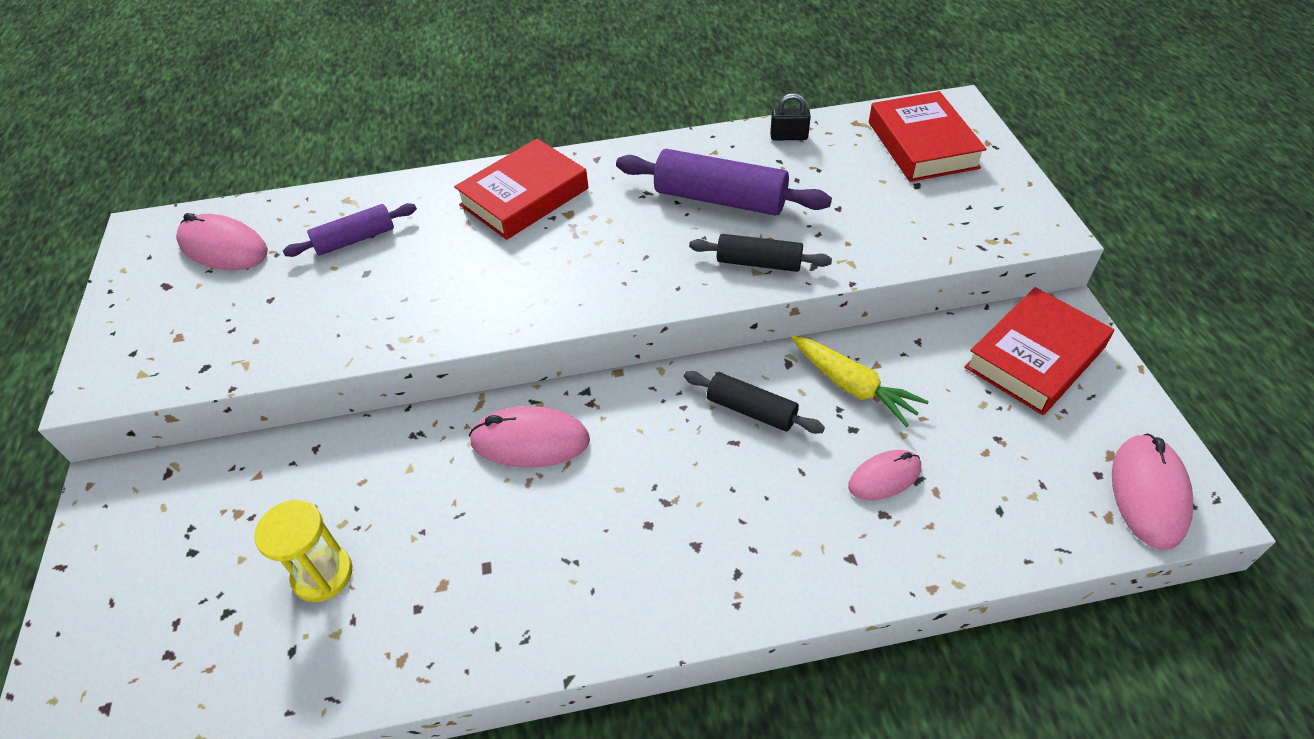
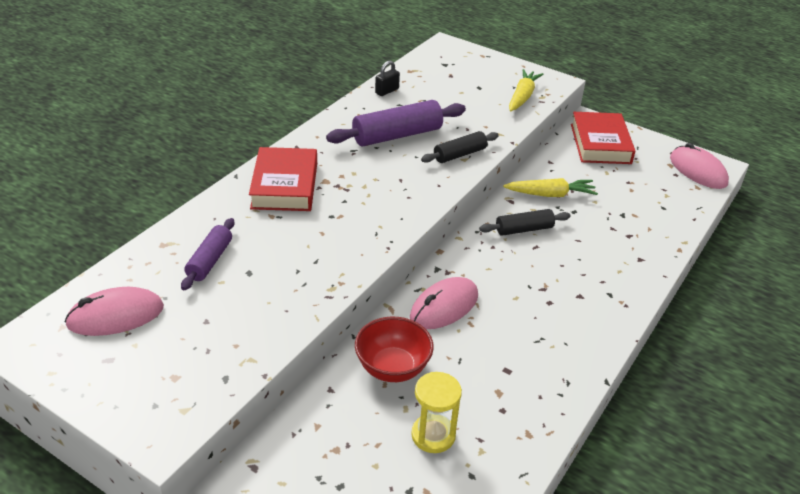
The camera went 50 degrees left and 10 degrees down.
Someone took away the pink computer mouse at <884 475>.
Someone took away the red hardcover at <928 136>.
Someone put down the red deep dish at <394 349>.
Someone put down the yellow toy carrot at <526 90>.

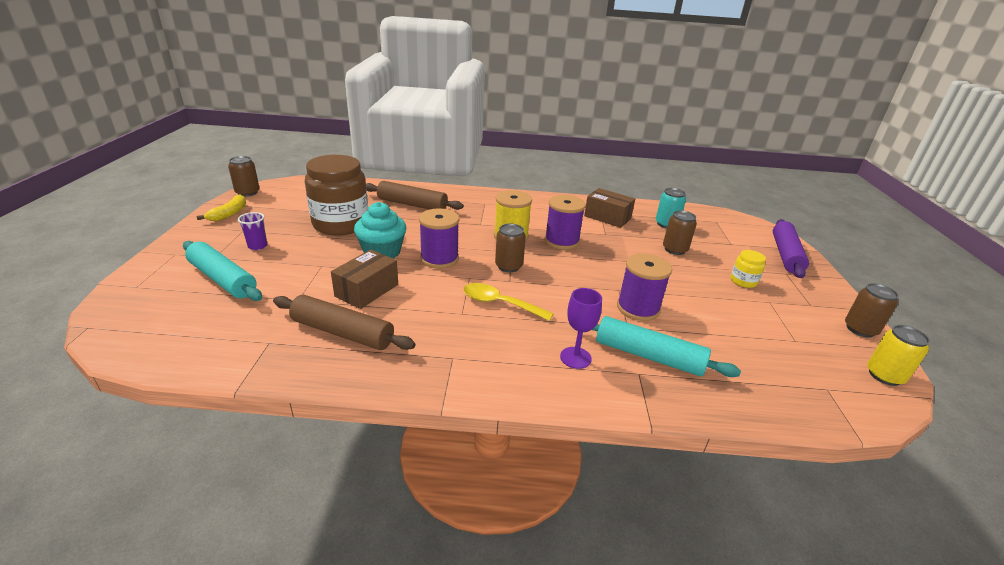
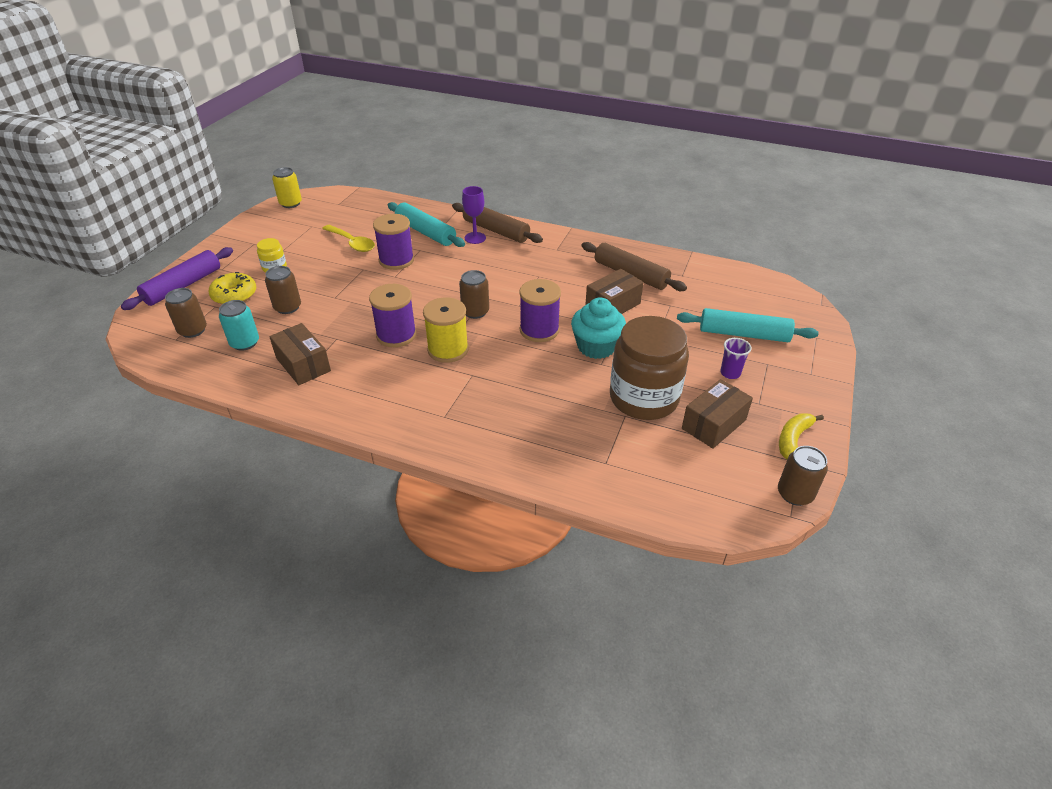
The camera went 160 degrees left and 10 degrees up.
Someone put down the yellow glazed donut at <232 288>.
Someone put down the brown parcel at <717 414>.
Someone carried the brown rolling pin from <415 195> to <497 223>.
Someone carried the yellow spoon from <508 302> to <348 238>.
Someone carried the brown tin from <872 310> to <186 313>.
Someone rotated the teal rolling pin at <222 271> by 45 degrees counterclockwise.

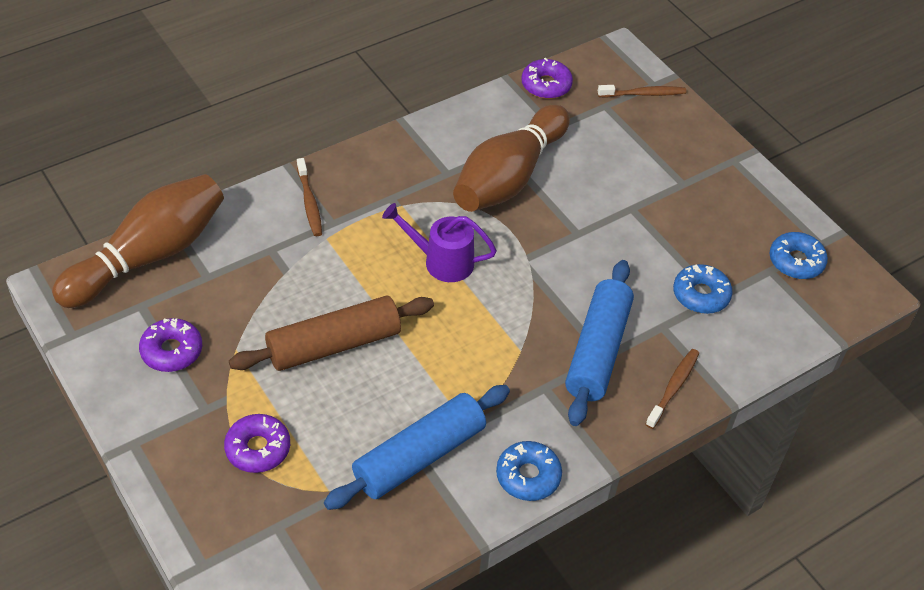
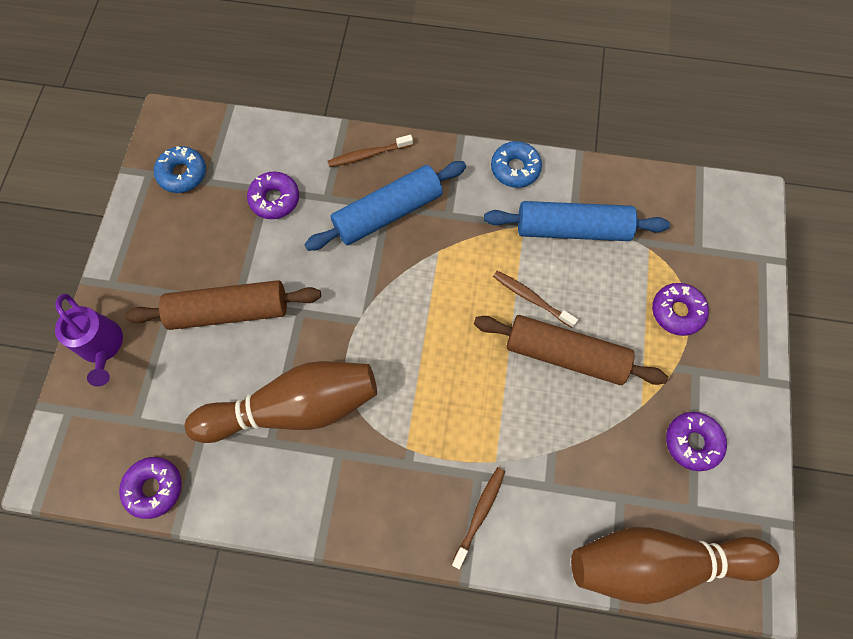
The camera went 135 degrees left and 20 degrees up.
Someone put down the brown rolling pin at <223 305>.
Someone carried the violet sprinkling can from <439 242> to <89 340>.
Someone carried the brown tooth brush from <642 91> to <535 299>.
Someone repainted the cobalt glazed donut at <703 289>, which became the violet glazed donut at <273 195>.

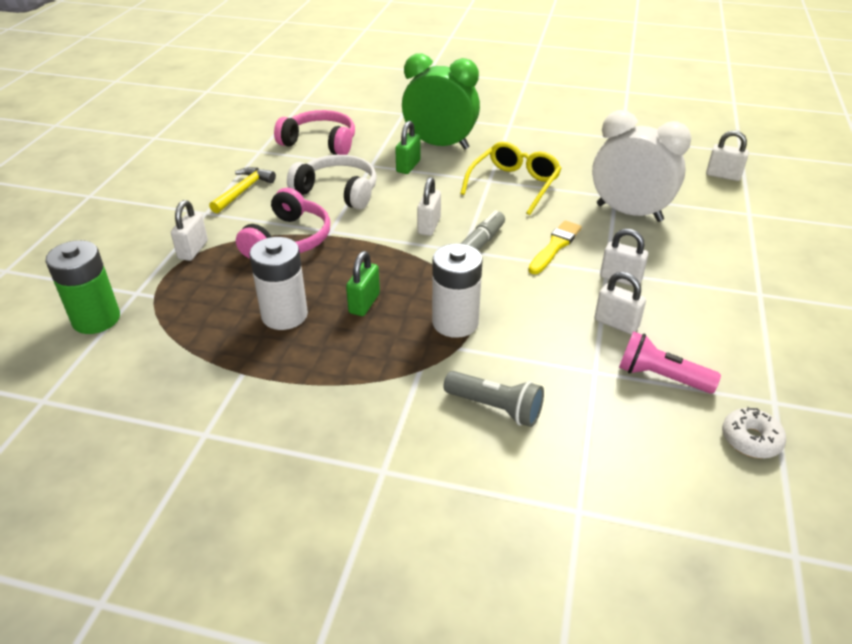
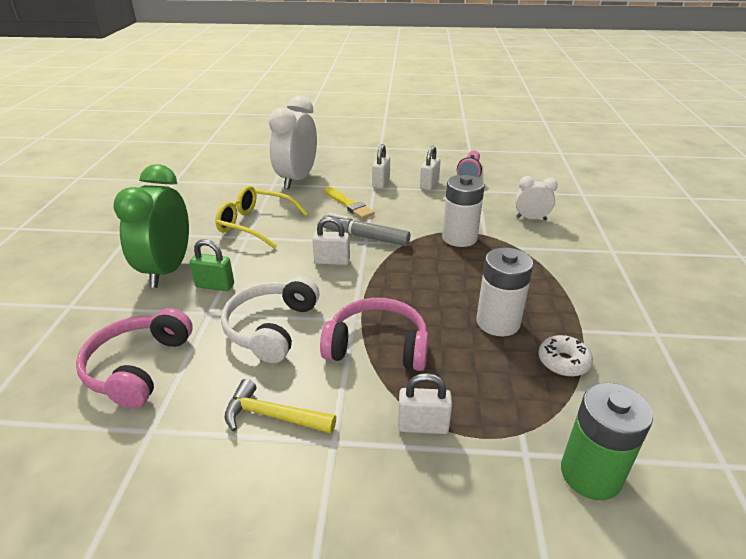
The camera went 100 degrees left and 5 degrees down.
Someone took away the green padlock at <363 283>.
Someone took away the pure white padlock at <727 155>.
Someone carried the pure white glazed donut from <754 433> to <565 356>.
Someone swapped the ash-grey flashlight at <494 399> for the pure white clock at <536 198>.
Someone rotated the yellow paint brush at <555 247> by 150 degrees counterclockwise.

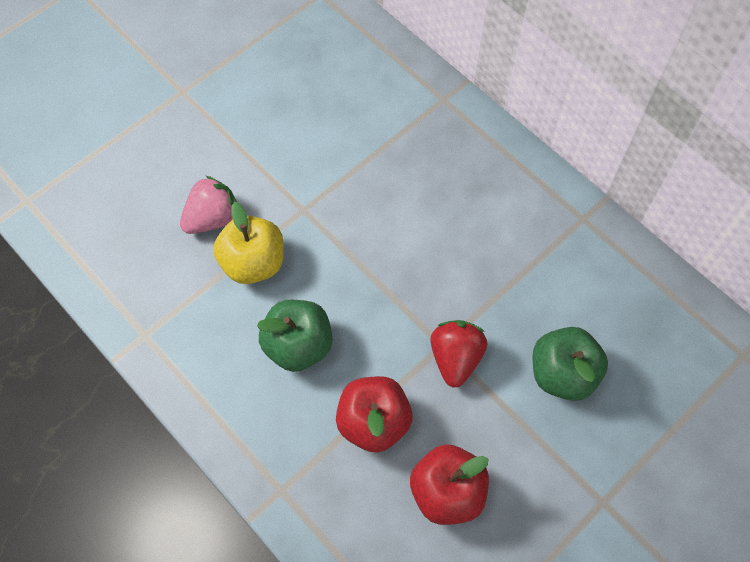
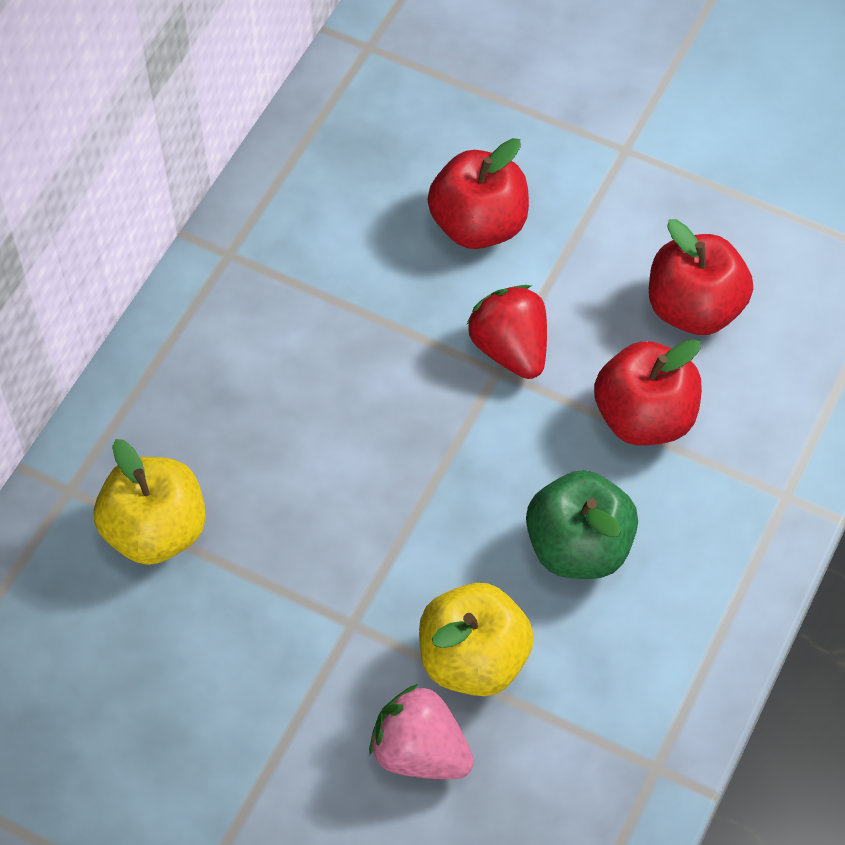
The camera went 110 degrees left and 5 degrees down.
Someone put down the yellow toy apple at <150 502>.
Someone repainted the green toy apple at <570 364>, which became the red toy apple at <478 193>.
Someone rotated the red strawberry at <458 354> by 75 degrees clockwise.

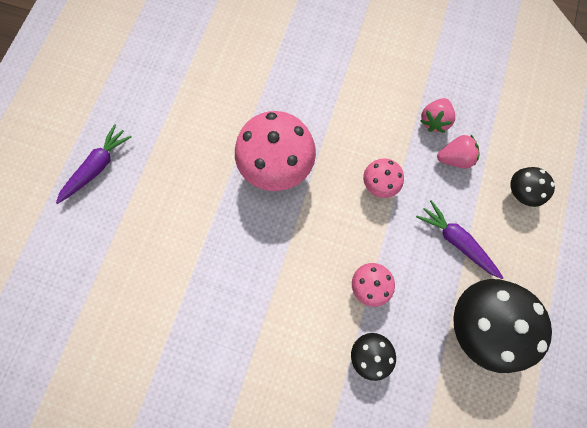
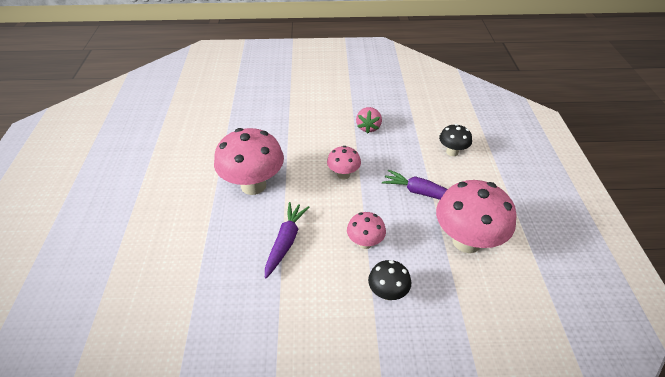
The camera went 20 degrees left and 30 degrees down.
Someone took away the pink strawberry at <458 151>.
Someone carried the violet toy carrot from <94 164> to <287 240>.
Someone repainted the ebony toadstool at <502 326>, which became the pink toadstool at <476 216>.

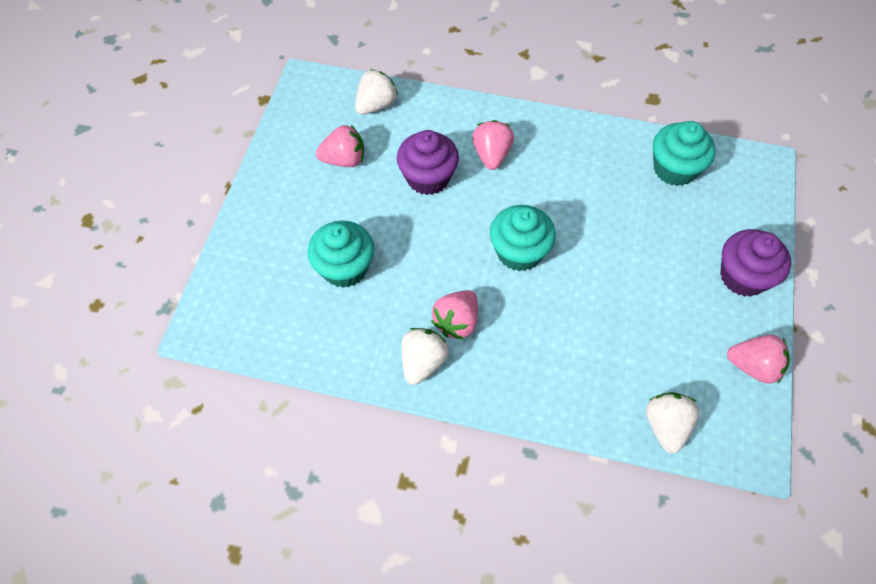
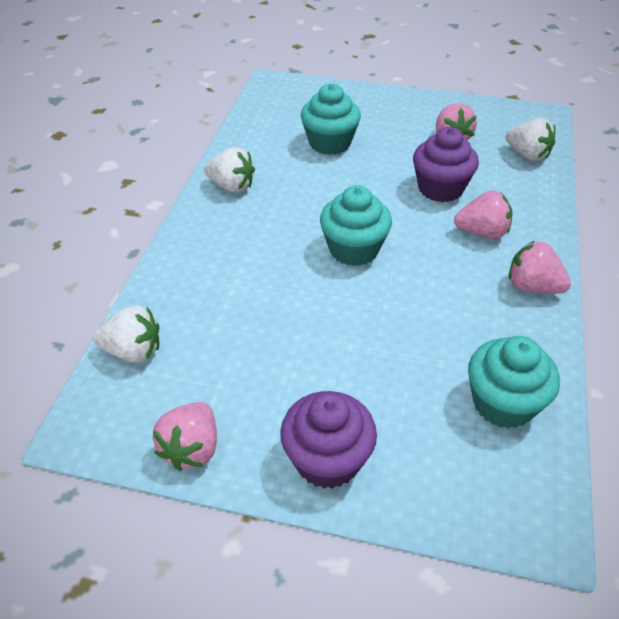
The camera went 90 degrees right and 15 degrees down.
Someone carried the pink strawberry from <454 315> to <540 267>.

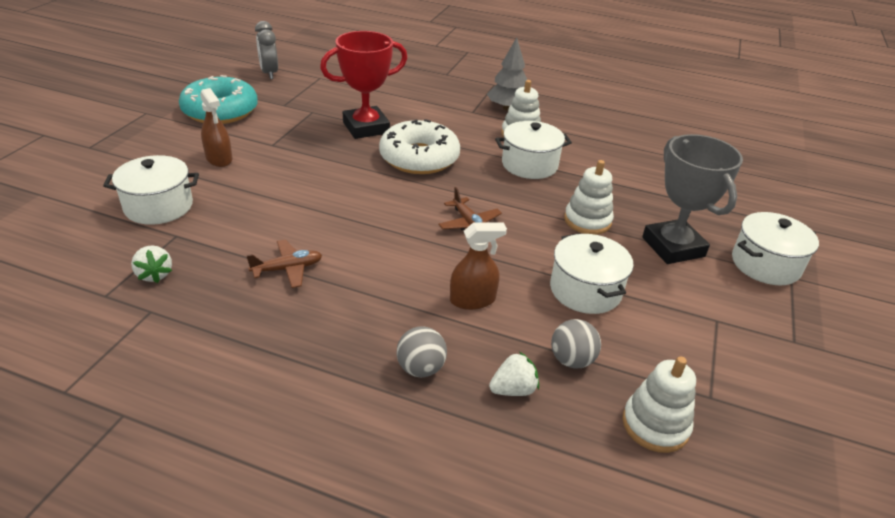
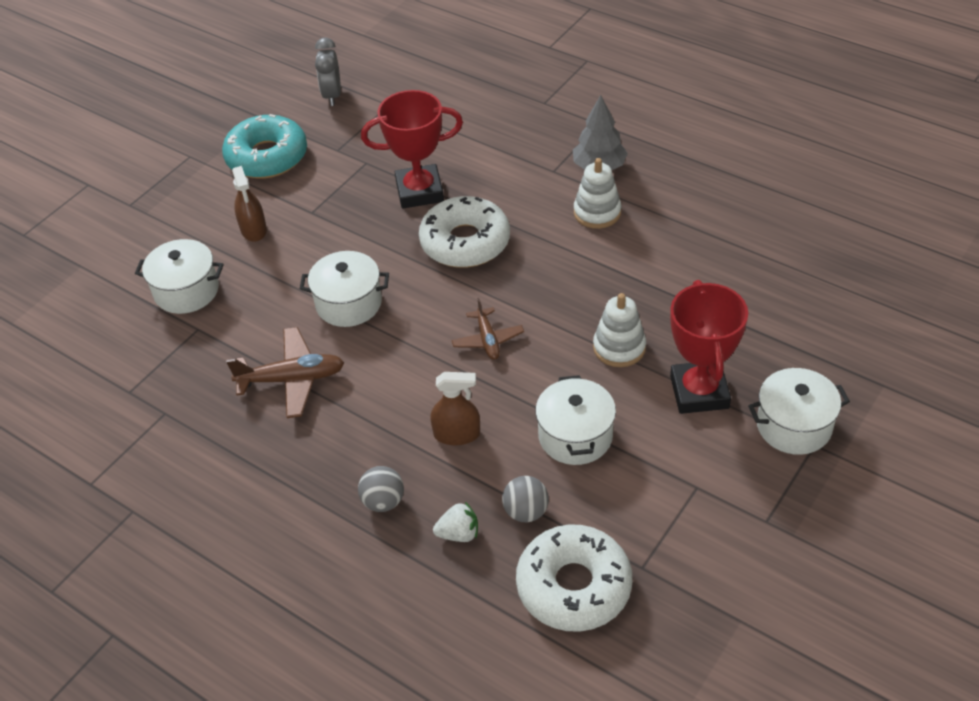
The camera went 20 degrees right and 10 degrees up.
Someone took away the pure white strawberry at <151 264>.
Someone carried the pure white pot from <533 150> to <344 289>.
Someone swapped the pure white ring stacker at <659 404> for the pure white glazed donut at <574 578>.
Someone repainted the ash-grey award cup at <692 199>, which became the red award cup at <709 347>.
Someone scaled the brown toy plane at <284 263> by 1.58.

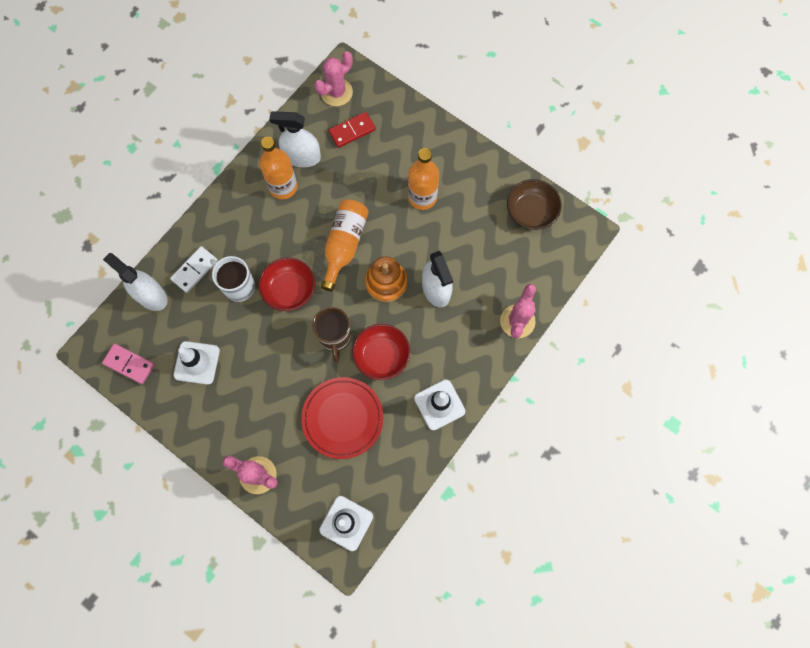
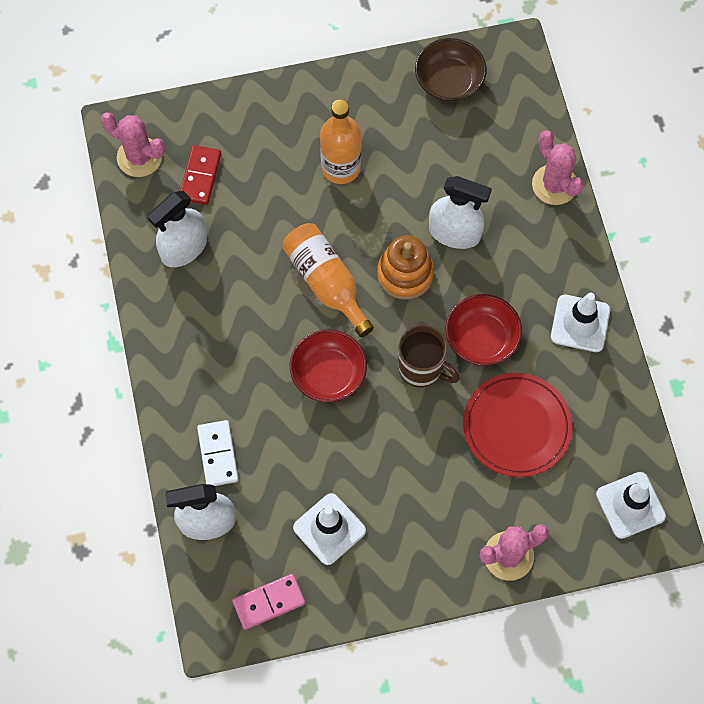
The camera went 50 degrees left and 5 degrees down.
Someone took away the pure white mug at <232 279>.
Someone took away the orange-coloured drink bottle at <278 168>.
Someone rotated the pink cactus at <333 78> by 60 degrees counterclockwise.

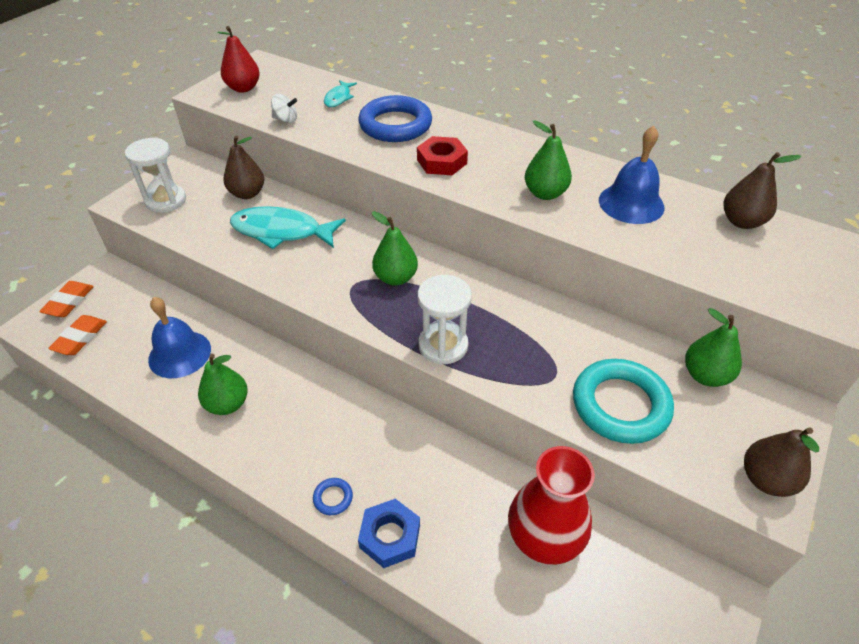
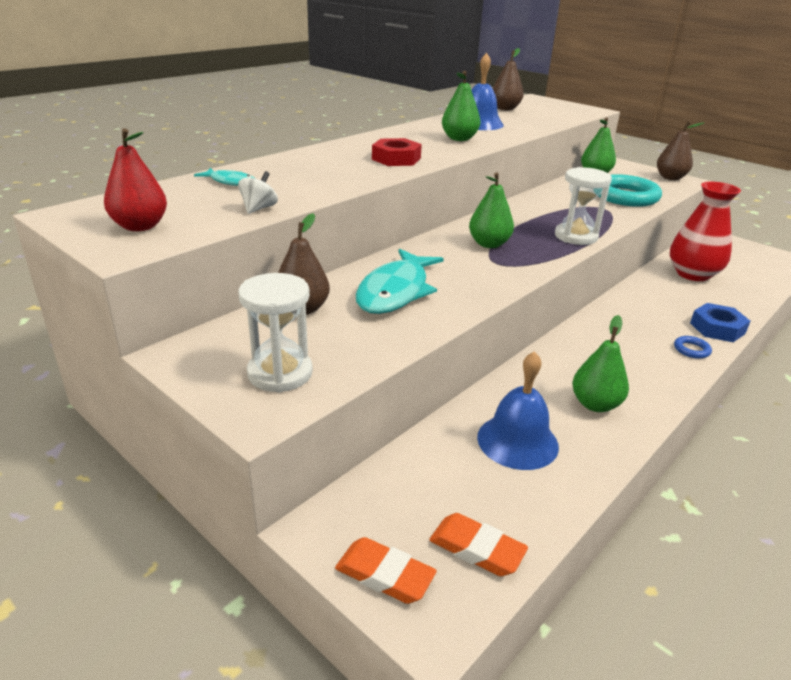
The camera went 80 degrees left and 15 degrees down.
Someone took away the cobalt hoop at <395 118>.

